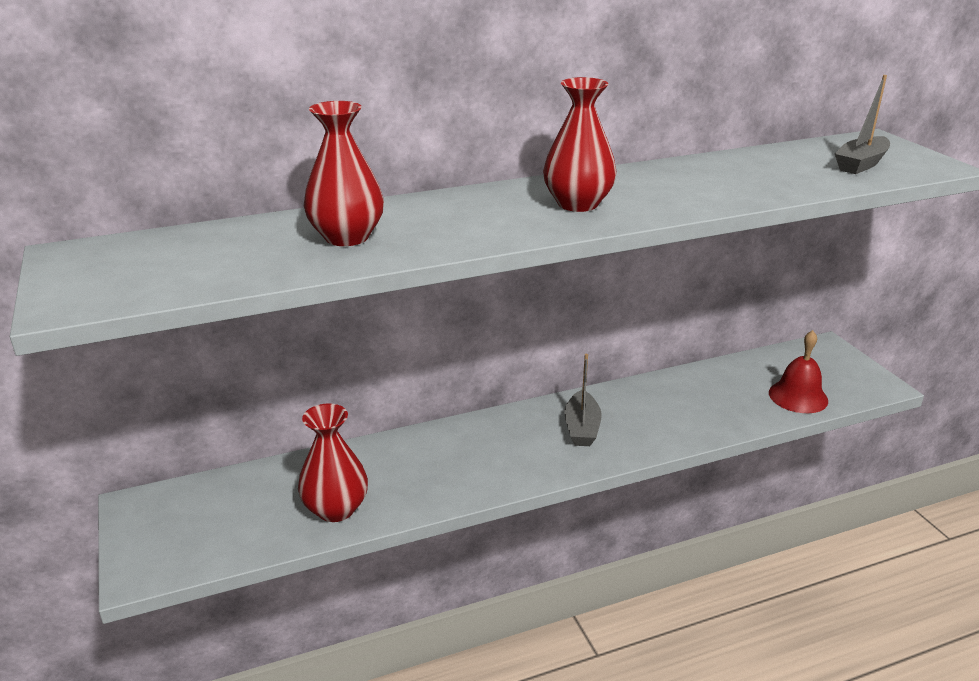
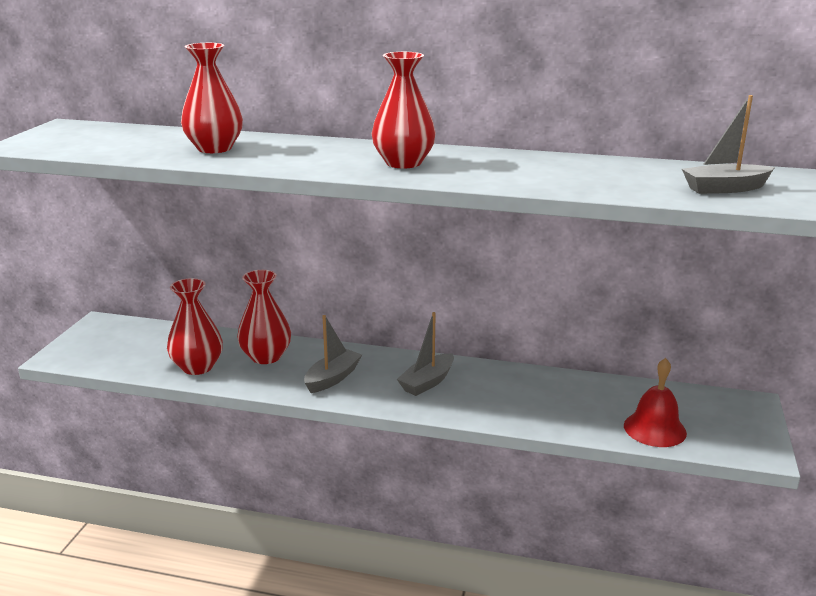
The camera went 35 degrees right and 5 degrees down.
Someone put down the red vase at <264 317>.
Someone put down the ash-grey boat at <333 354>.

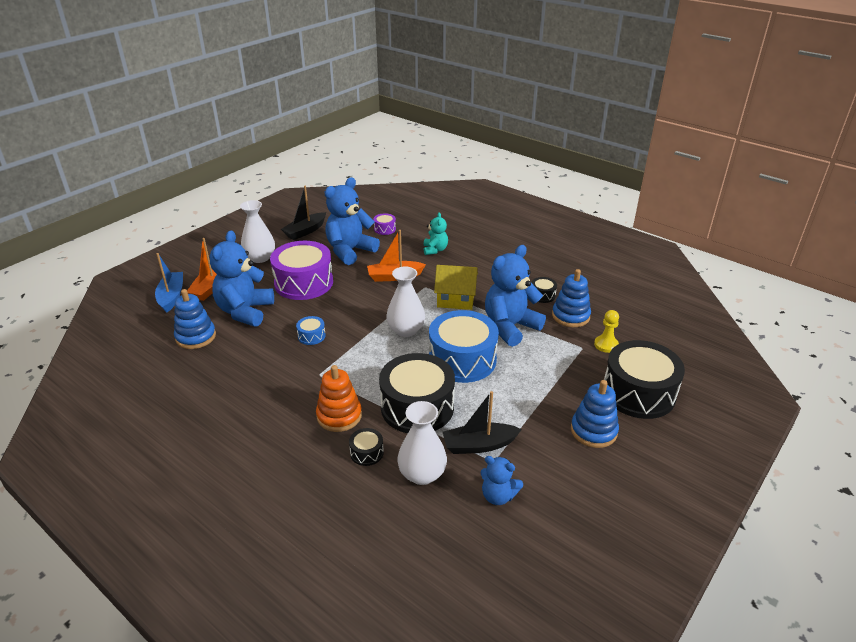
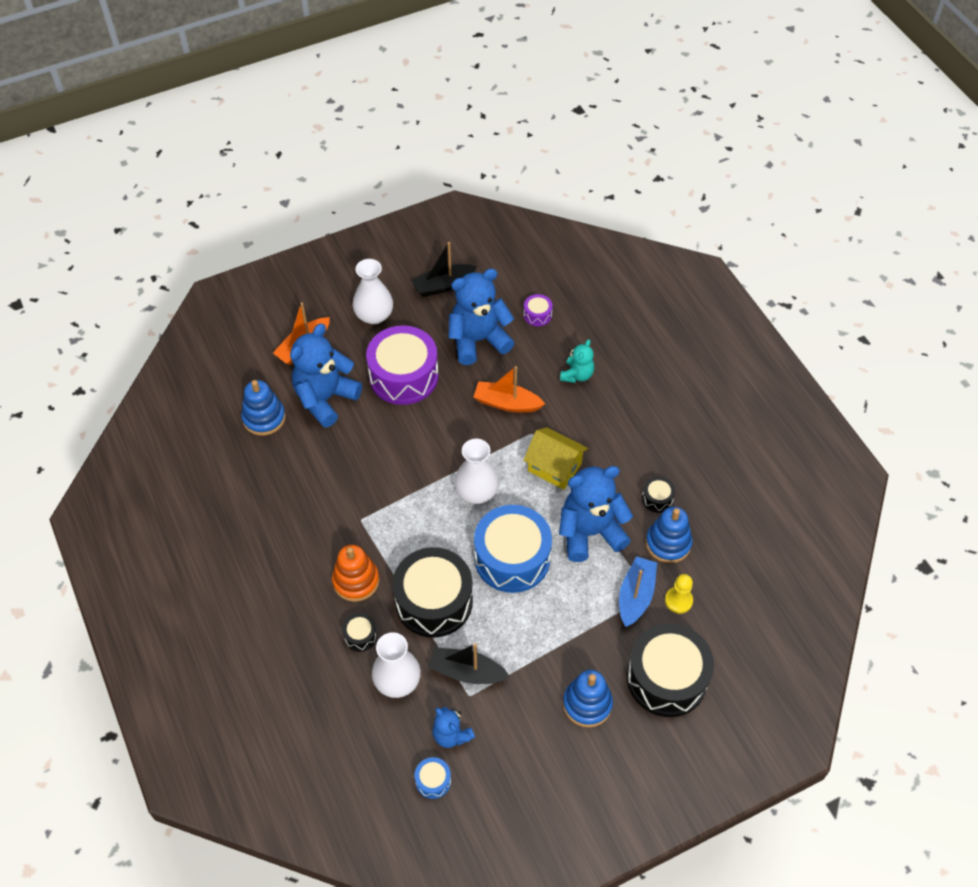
The camera went 25 degrees right and 20 degrees up.
Someone carried the cobalt boat from <169 283> to <638 591>.
Someone carried the cobalt drum from <311 330> to <433 778>.

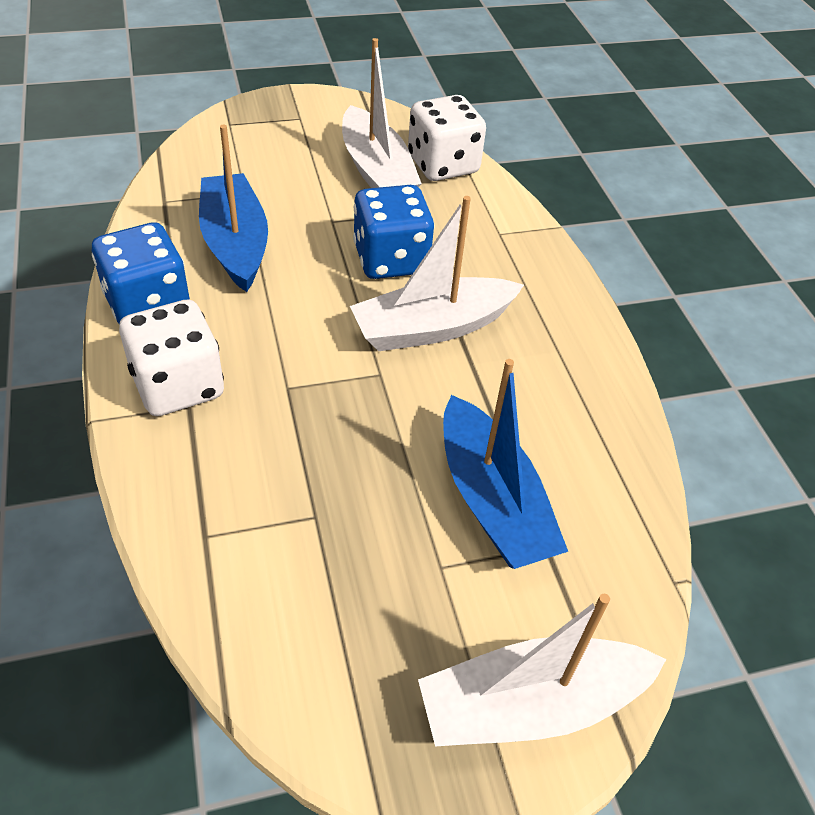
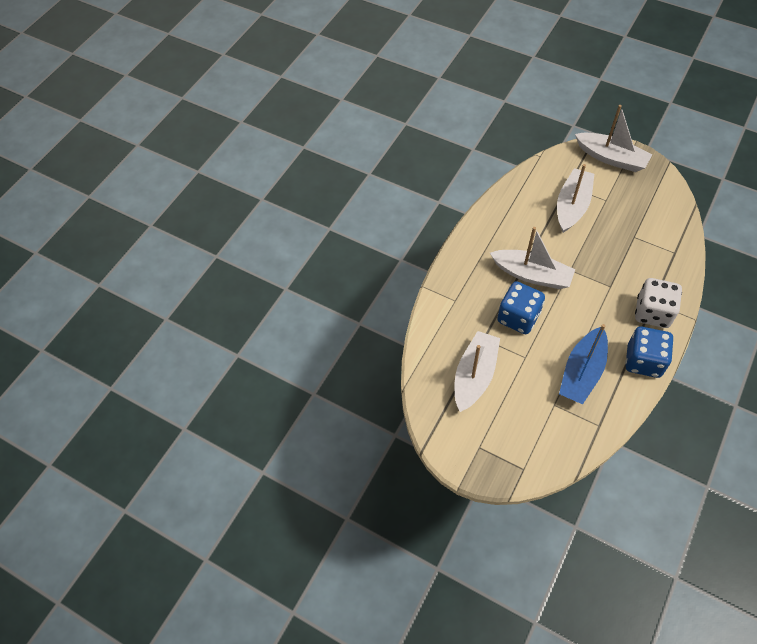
The camera went 130 degrees left and 10 degrees up.
Someone took away the pure white die at <447 138>.
Someone repainted the cobalt boat at <505 464>, which became the pure white boat at <575 198>.

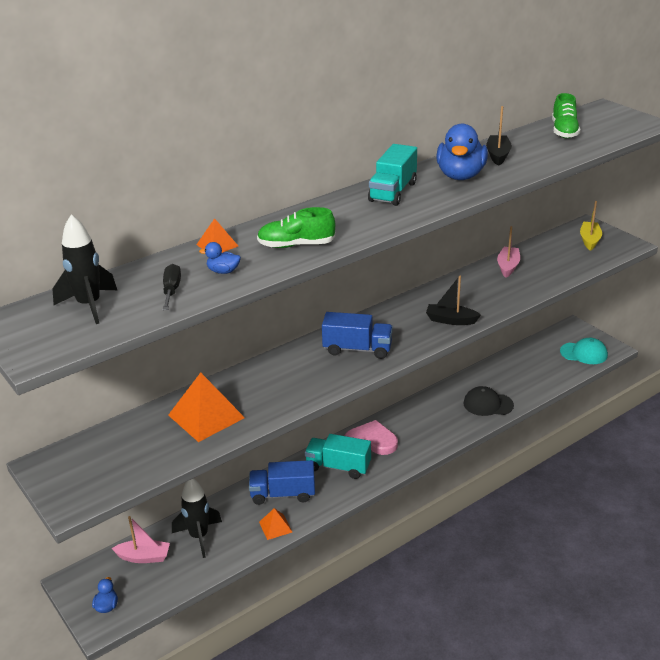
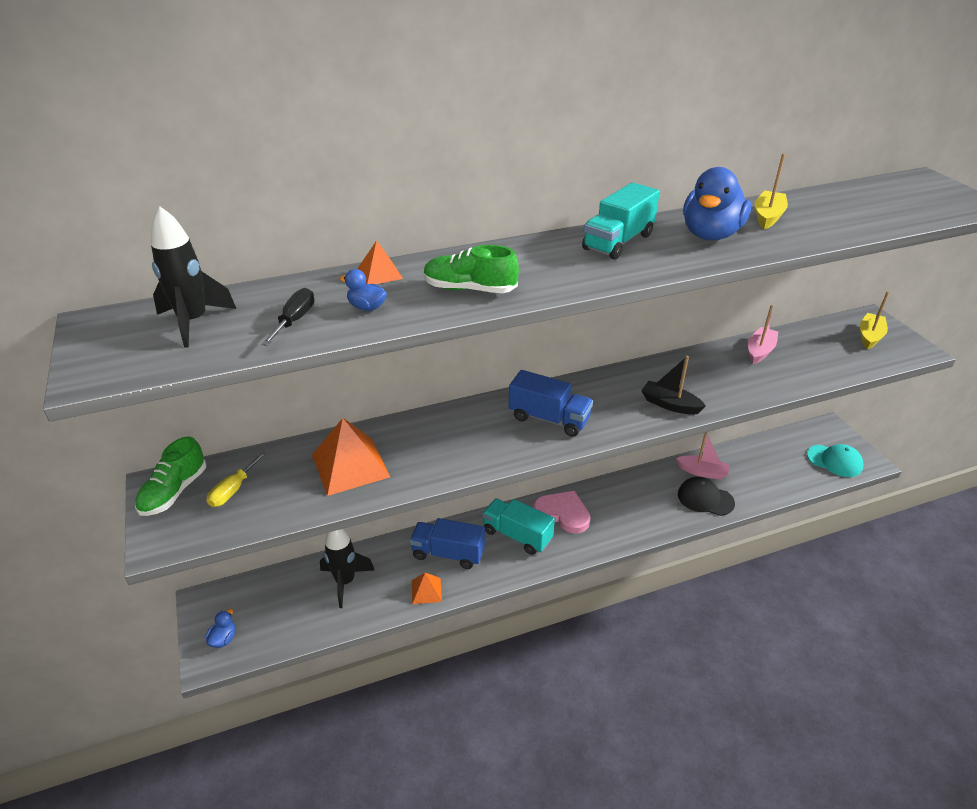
The camera went 15 degrees right and 5 degrees up.
Someone put down the yellow hand screwdriver at <236 479>.
Someone carried the pink boat from <140 539> to <702 456>.
Someone carried the green shoe from <566 115> to <170 476>.
Someone repainted the ebony boat at <499 136>, which became the yellow boat at <771 191>.

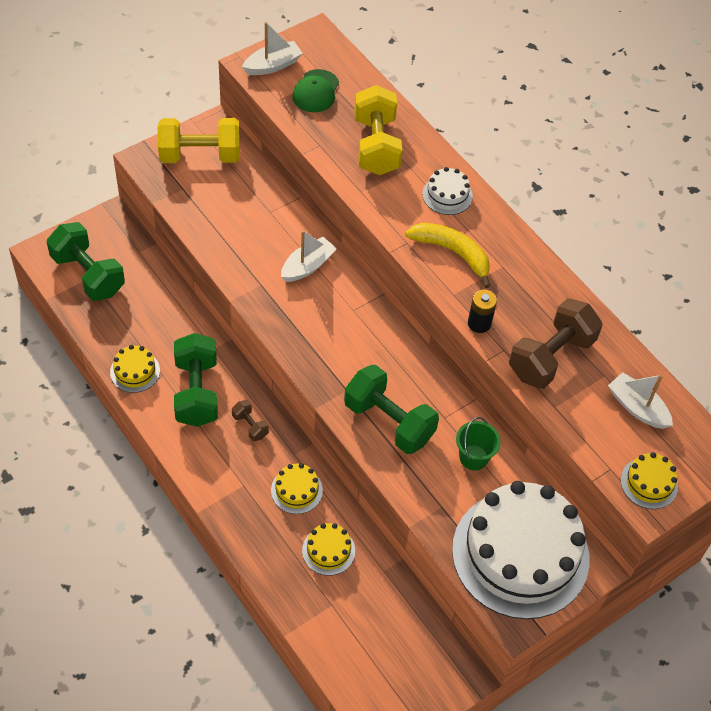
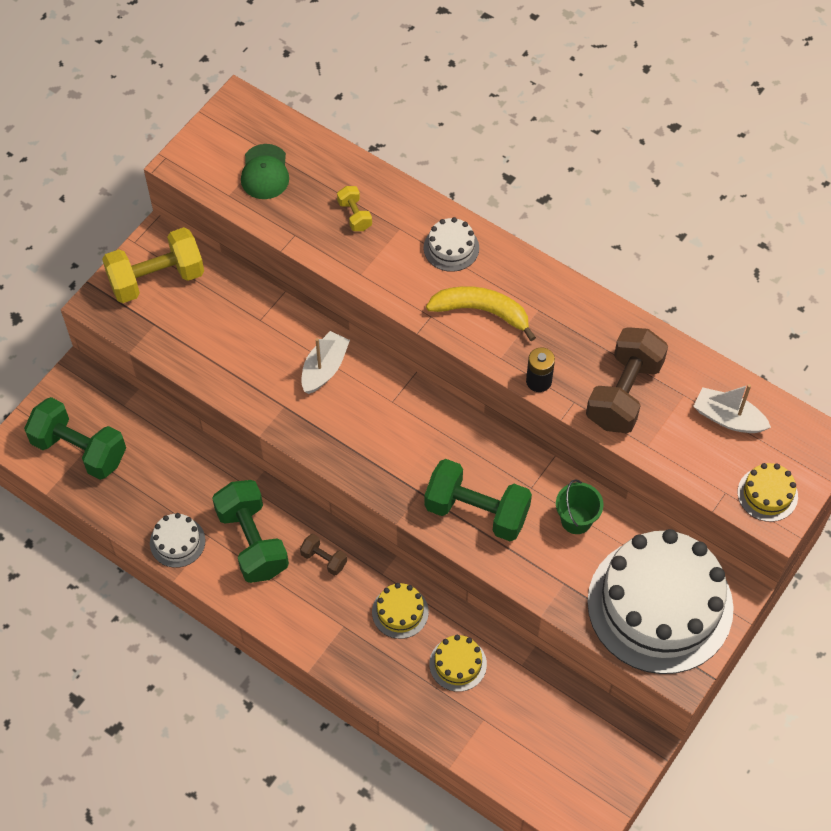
The camera went 15 degrees left and 5 degrees up.
Someone took away the pure white boat at <272 48>.
Someone repainted the yellow cake at <135 369>, which became the pure white cake at <177 540>.
Someone scaled the yellow free weight at <378 130> by 0.47.

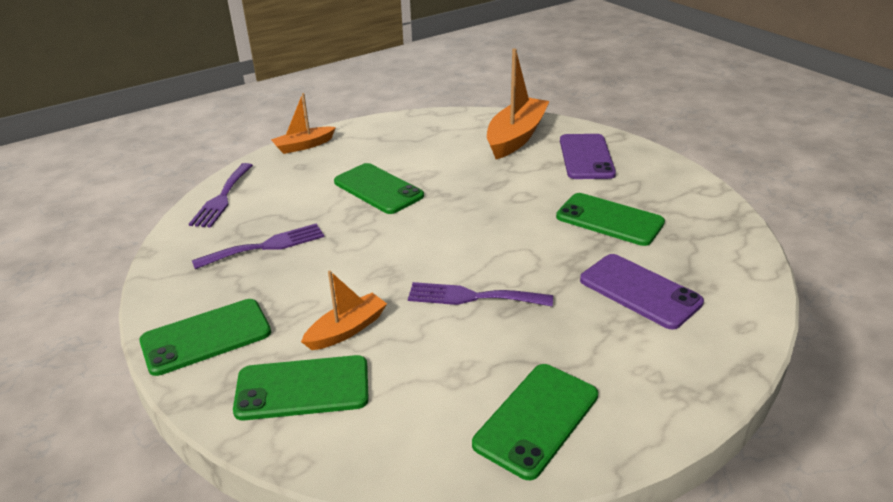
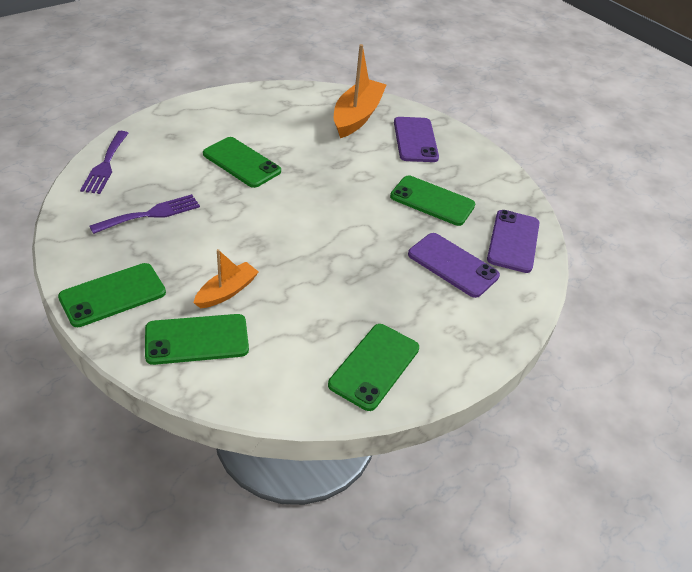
The camera went 10 degrees left and 10 degrees up.
Someone took away the orange-coloured boat at <303 123>.
Someone took away the violet table fork at <480 294>.
Someone put down the violet mobile phone at <513 241>.

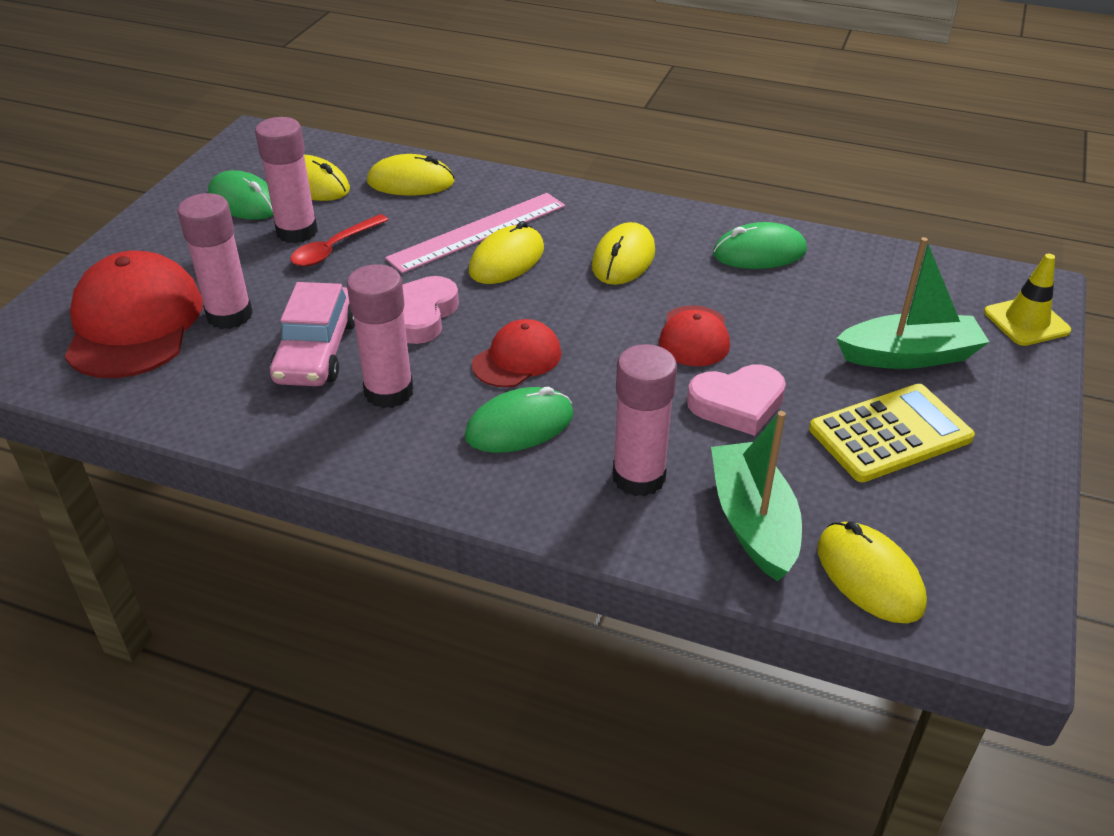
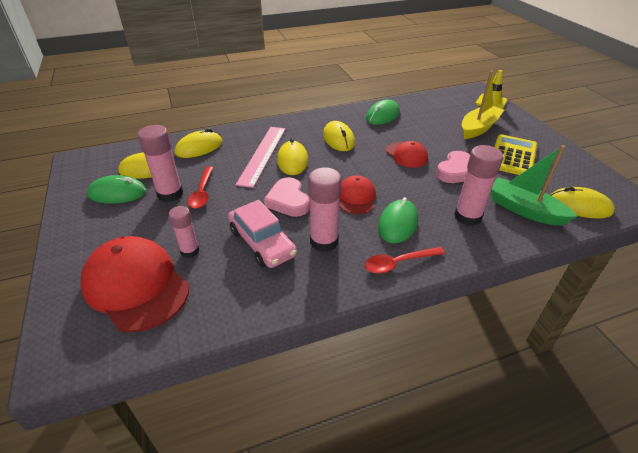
The camera went 40 degrees left and 0 degrees up.
Someone put down the red spoon at <404 260>.
Someone repainted the green boat at <912 303>, which became the yellow boat at <483 104>.
Someone scaled the pink glue stick at <215 261> by 0.63.

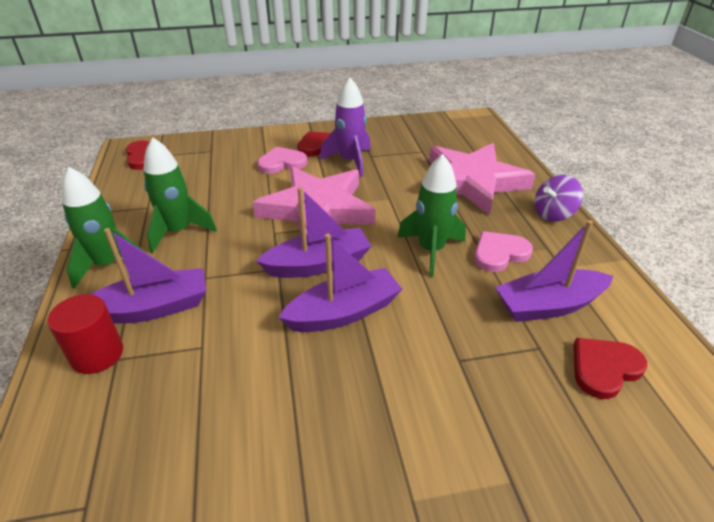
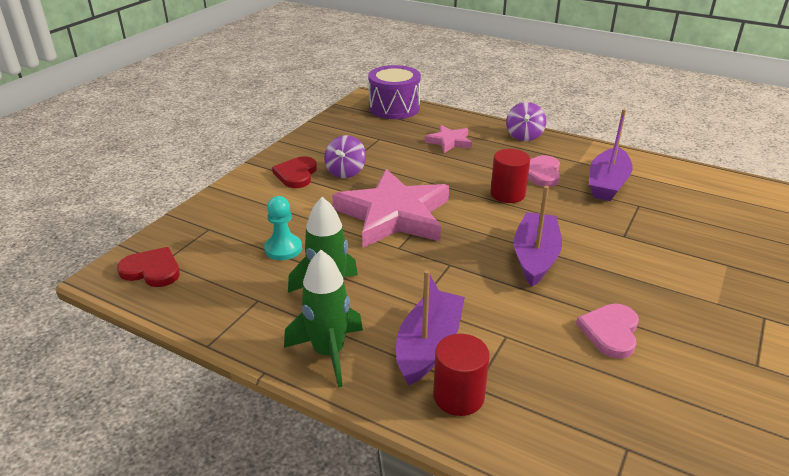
The camera went 50 degrees left and 5 degrees down.
Someone took away the violet boat at <313 232>.
Someone took away the red love heart at <610 368>.
Someone put down the teal game pawn at <283 228>.
Someone put down the violet drum at <394 92>.
Someone carried the pink love heart from <282 160> to <607 331>.
Someone swapped the violet spaceship at <345 127> for the violet toy top at <345 156>.
Someone swapped the green spaceship at <431 215> for the red solid cylinder at <510 176>.
Someone scaled the pink star at <482 179> by 0.48.

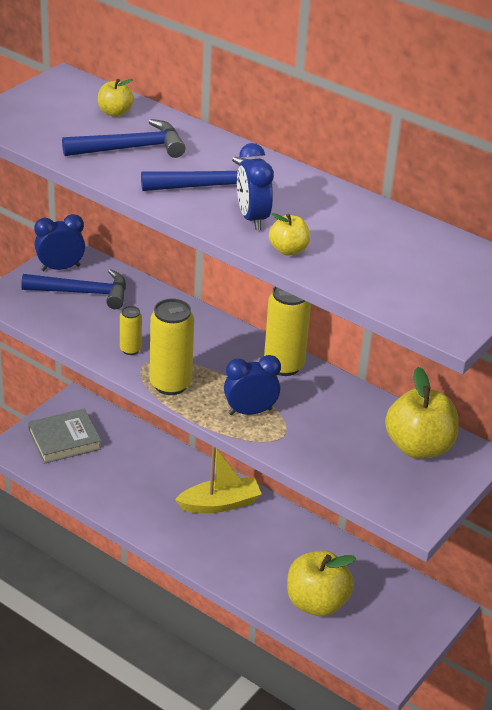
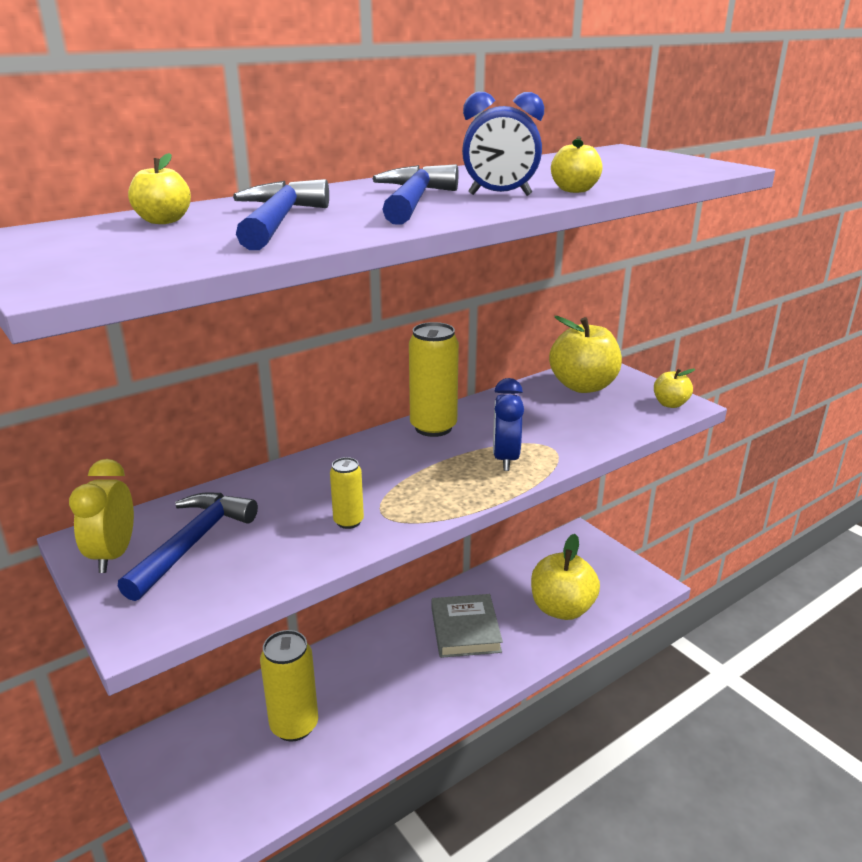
The camera went 70 degrees left and 10 degrees down.
Someone took away the yellow boat at <218 479>.
Someone put down the yellow toy apple at <674 388>.
Someone carried the ash-grey hardcover from <65 436> to <467 626>.
Someone carried the yellow tin from <172 347> to <289 685>.
Someone repainted the cobalt clock at <59 242>, which became the yellow clock at <101 516>.

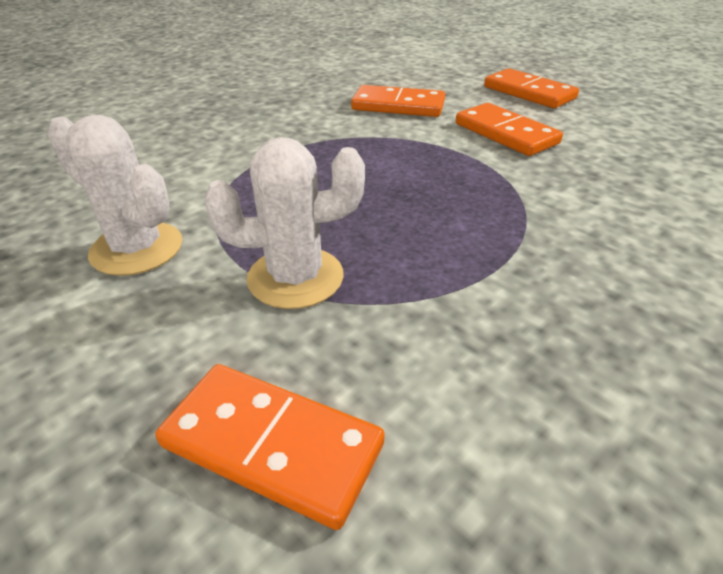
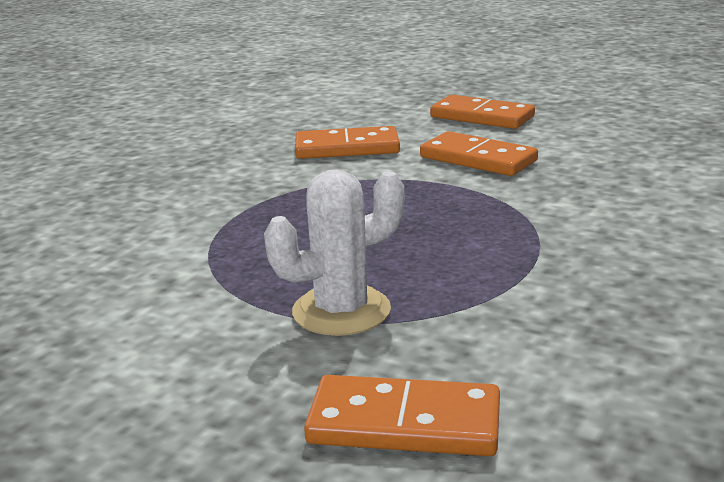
The camera went 15 degrees left and 15 degrees down.
Someone took away the pure white cactus at <114 195>.

